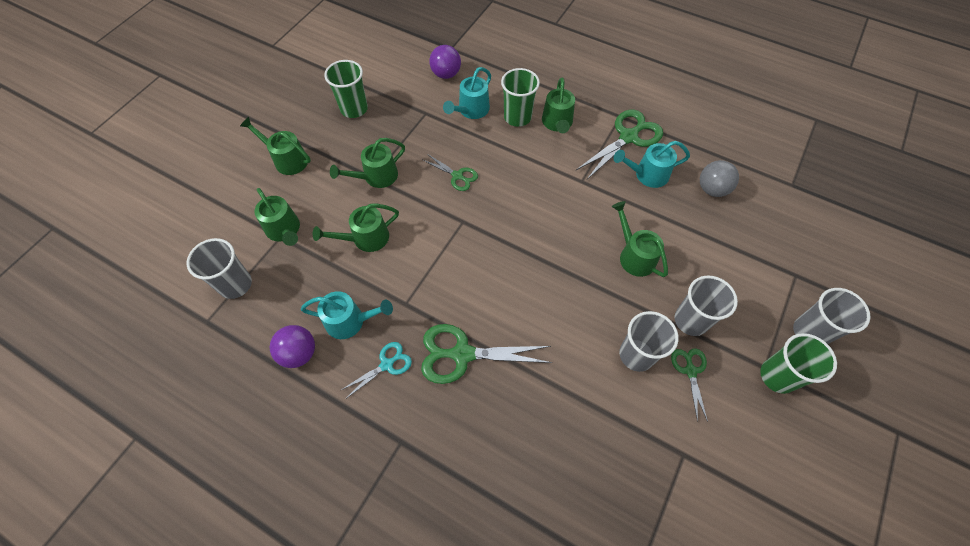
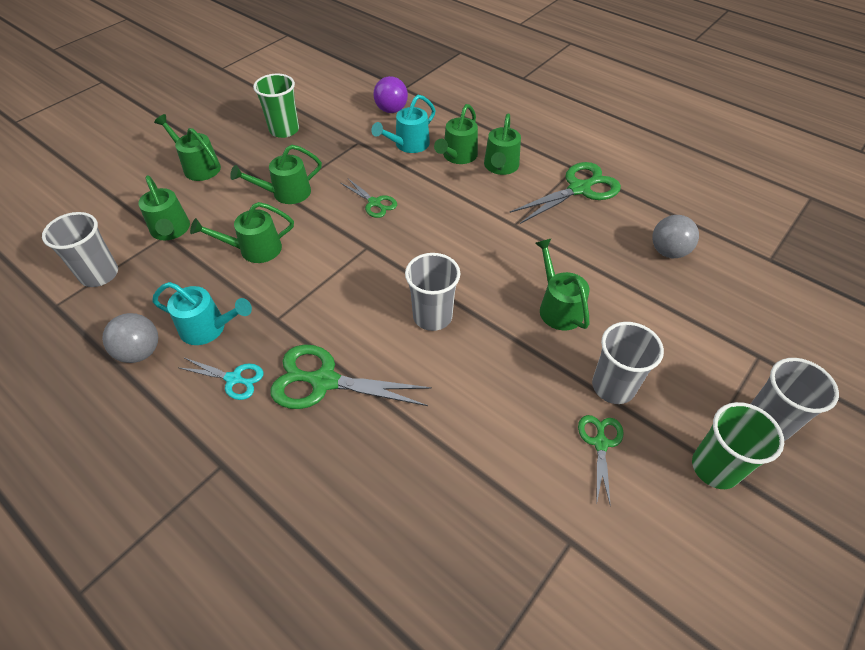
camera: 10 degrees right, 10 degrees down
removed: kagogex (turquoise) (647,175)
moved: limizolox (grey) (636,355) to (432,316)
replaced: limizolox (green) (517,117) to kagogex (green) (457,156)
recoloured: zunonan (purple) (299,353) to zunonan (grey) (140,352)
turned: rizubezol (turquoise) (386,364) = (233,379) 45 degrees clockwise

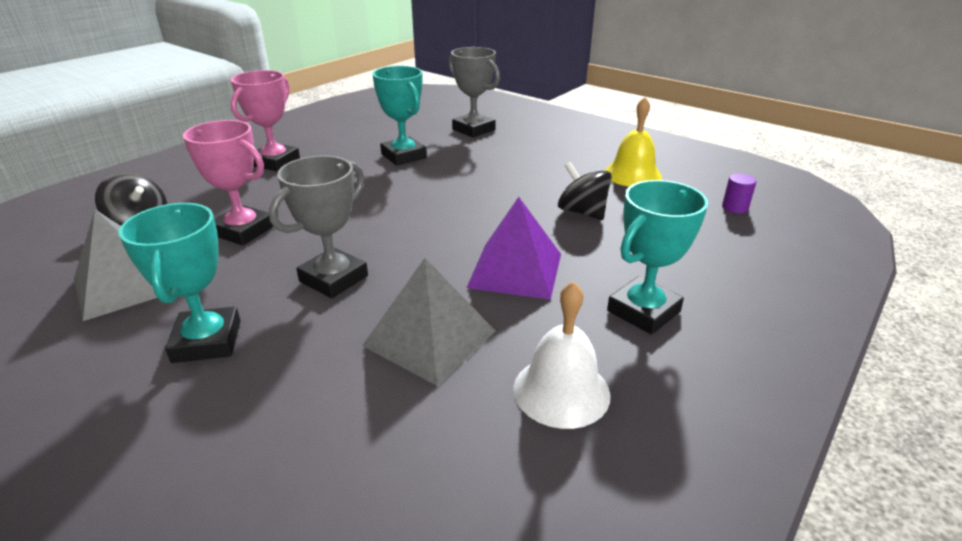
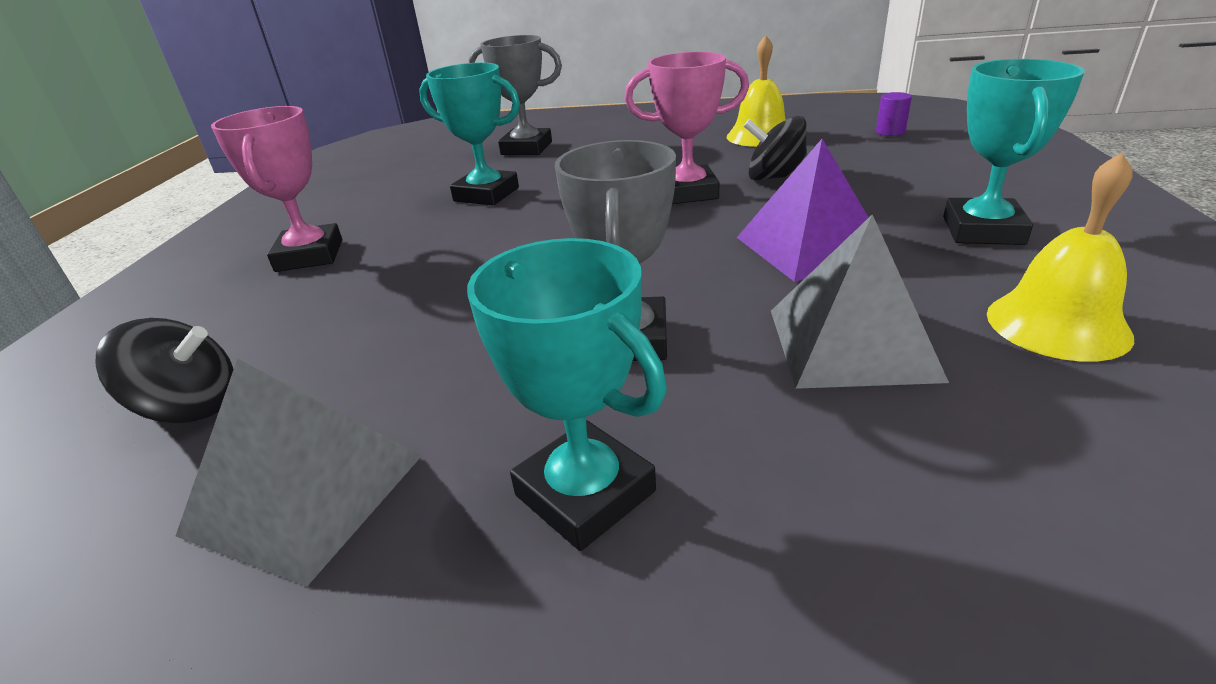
camera: 30 degrees left, 0 degrees up
moved: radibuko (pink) (243,231) to (687,192)
recoloured: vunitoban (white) (561,391) to vunitoban (yellow) (1057,324)

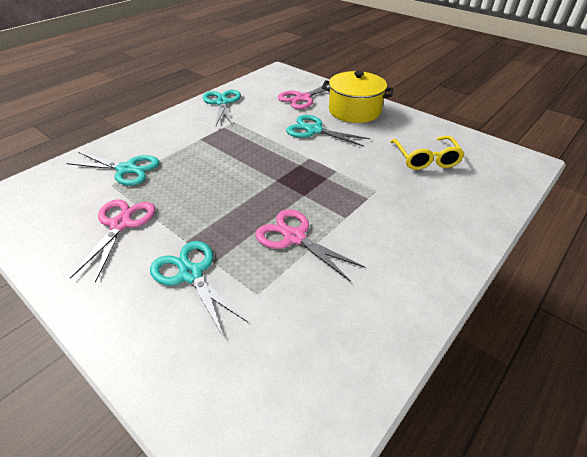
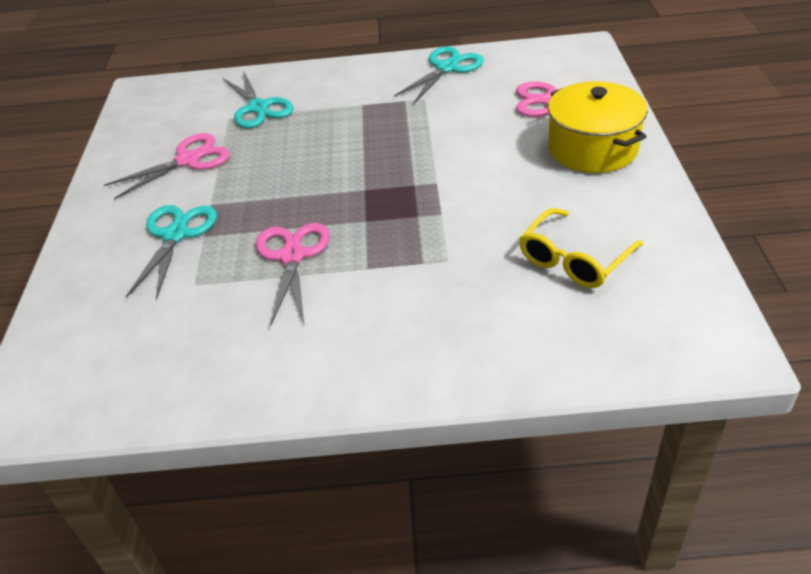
camera: 50 degrees right, 0 degrees up
removed: rizubezol (turquoise) (314,130)

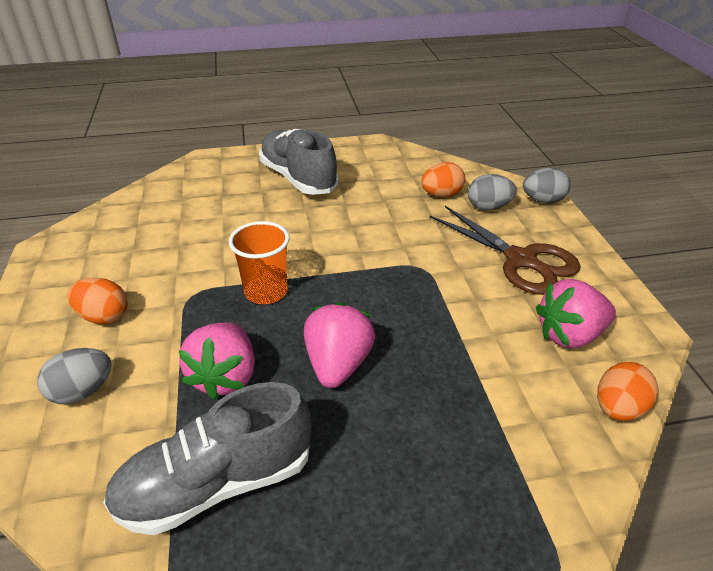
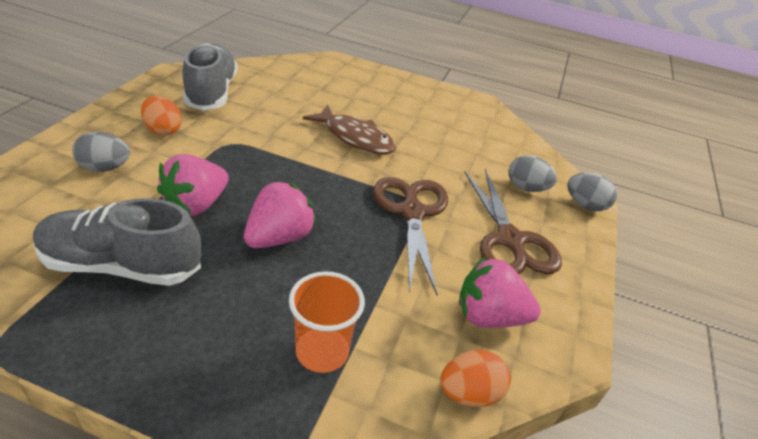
camera: 25 degrees right, 0 degrees up
removed: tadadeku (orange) (441,195)
added: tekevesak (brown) (355,138); rizubezol (brown) (412,213)
moved: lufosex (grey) (298,178) to (212,92); limizolox (orange) (266,292) to (322,352)

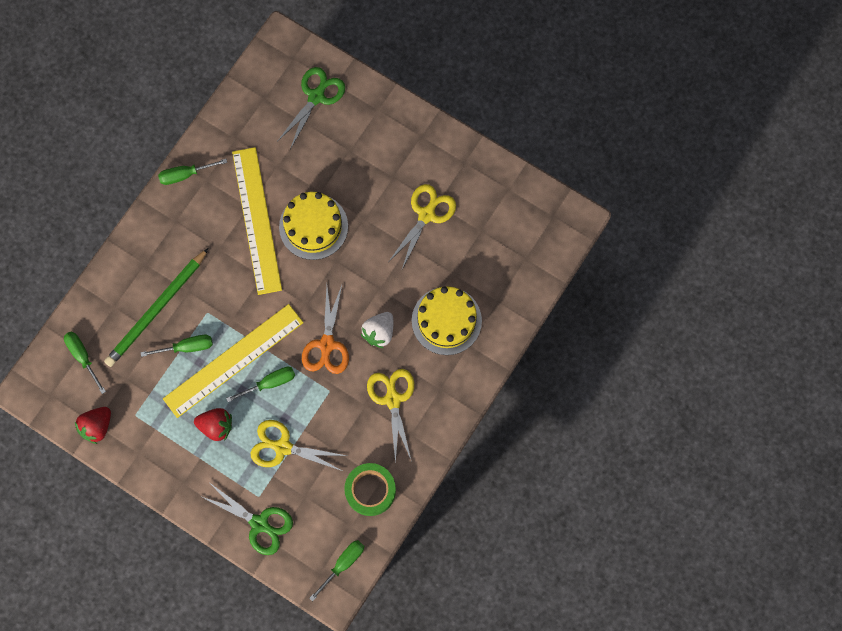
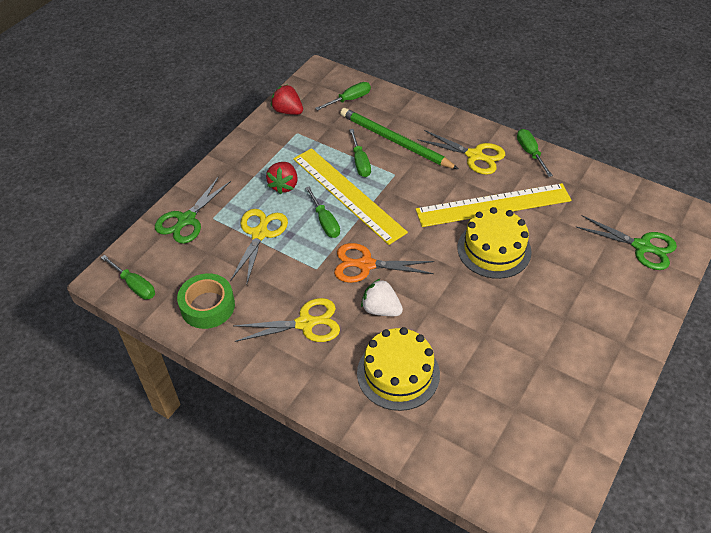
camera: 90 degrees right, 25 degrees down
moved: rizubezol (yellow) (426,214) to (475,156)

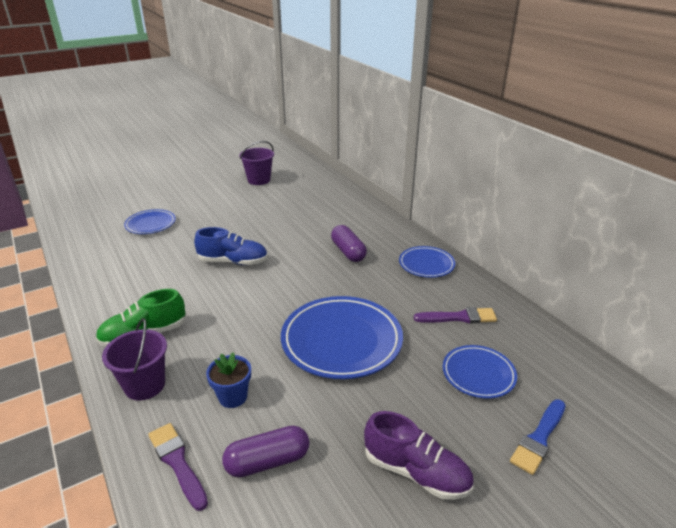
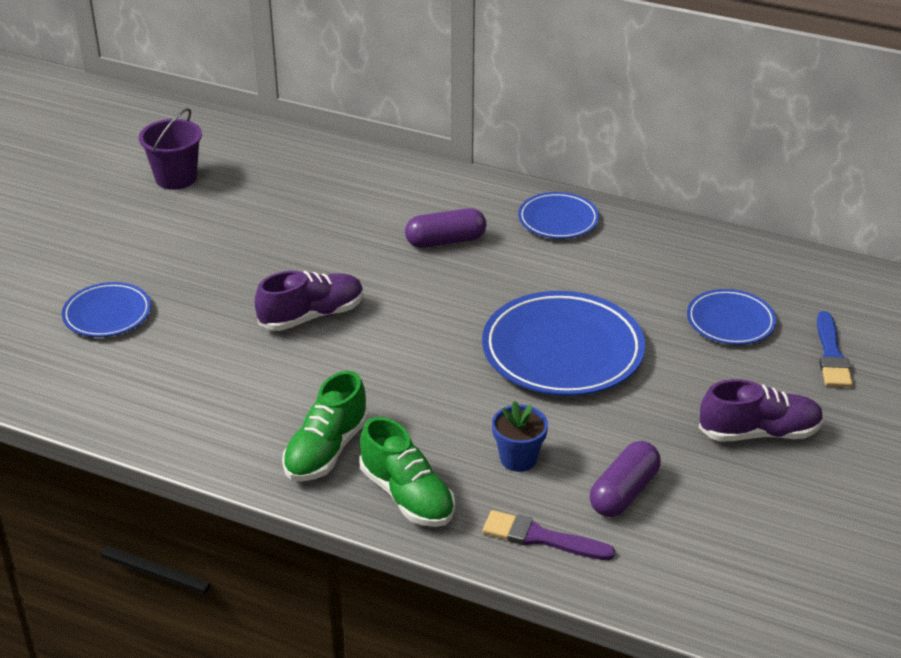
camera: 35 degrees left, 5 degrees up
removed: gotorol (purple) (459,317)
replaced: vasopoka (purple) (145,385) to lufosex (green) (407,496)
recoloured: lufosex (blue) (233,261) to lufosex (purple) (312,316)
turned: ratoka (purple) (348,252) = (445,241) 45 degrees counterclockwise

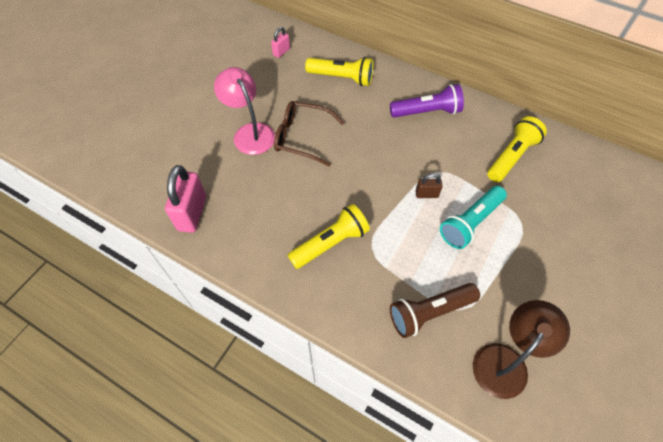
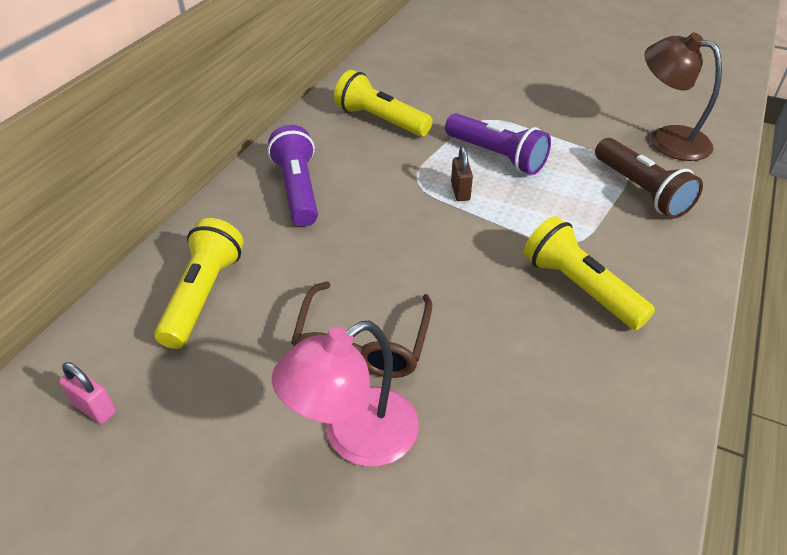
camera: 95 degrees left, 15 degrees down
removed: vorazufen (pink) (192,213)
recoloured: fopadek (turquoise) (470,222) to fopadek (purple) (496,156)

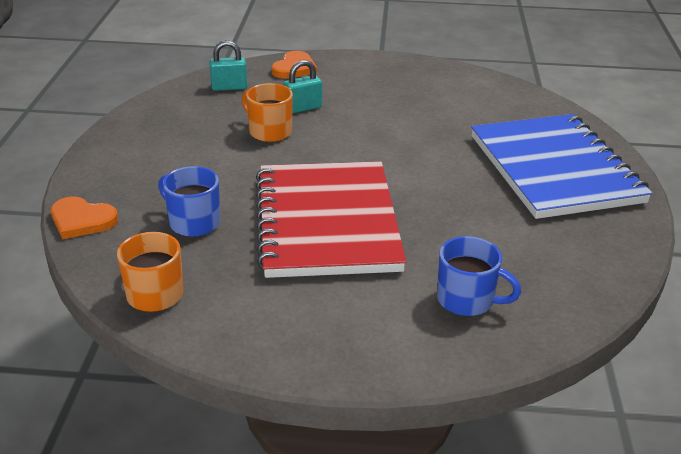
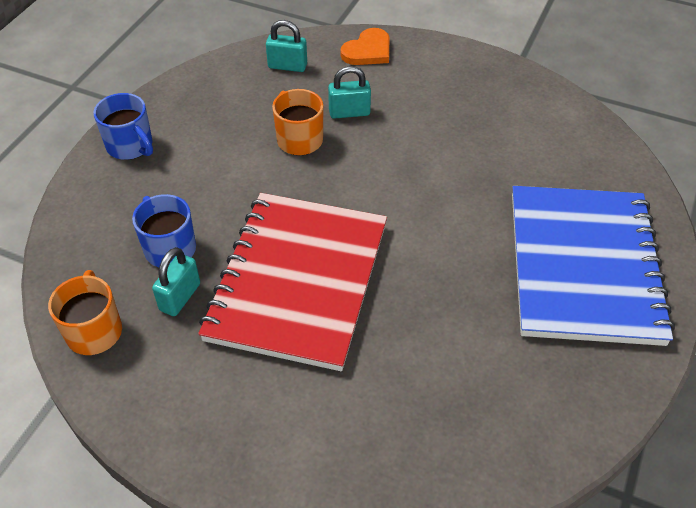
camera: 20 degrees right, 15 degrees up
removed: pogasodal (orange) (82,220)
added: vorazufen (turquoise) (180,297)
moved: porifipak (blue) (466,300) to (130,146)

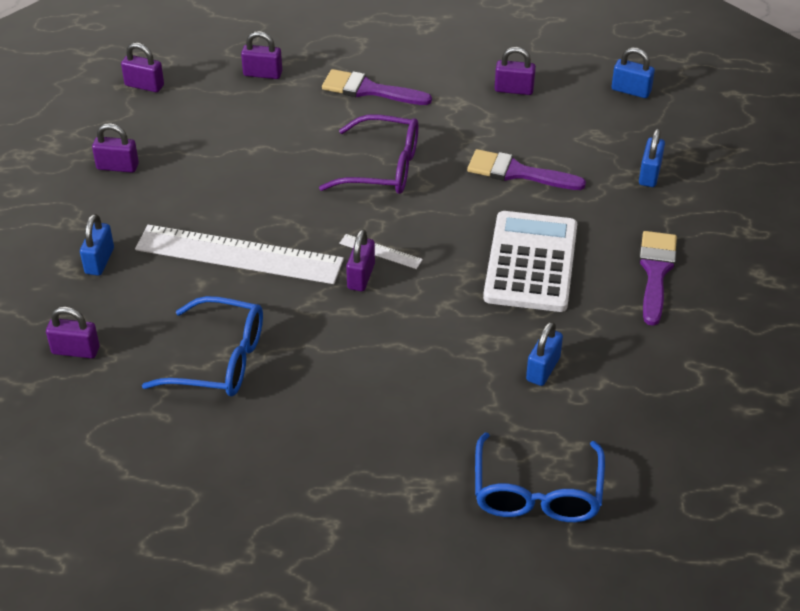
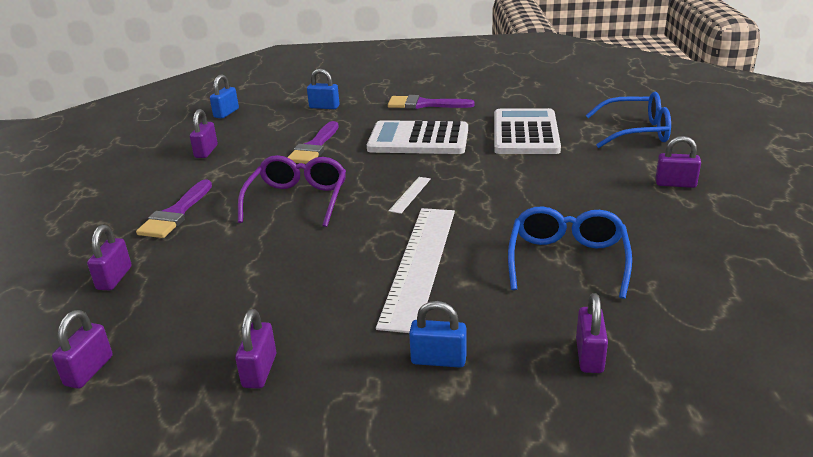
camera: 90 degrees left, 15 degrees down
moved: vorazufen (purple) (361,276) to (675,184)
replaced: vorazufen (blue) (543,369) to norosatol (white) (525,133)

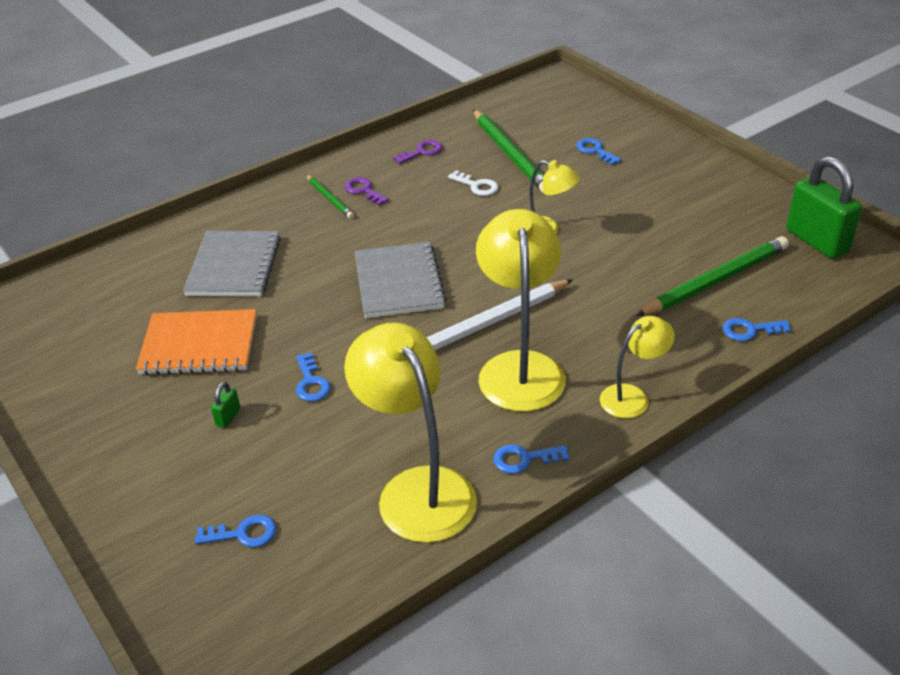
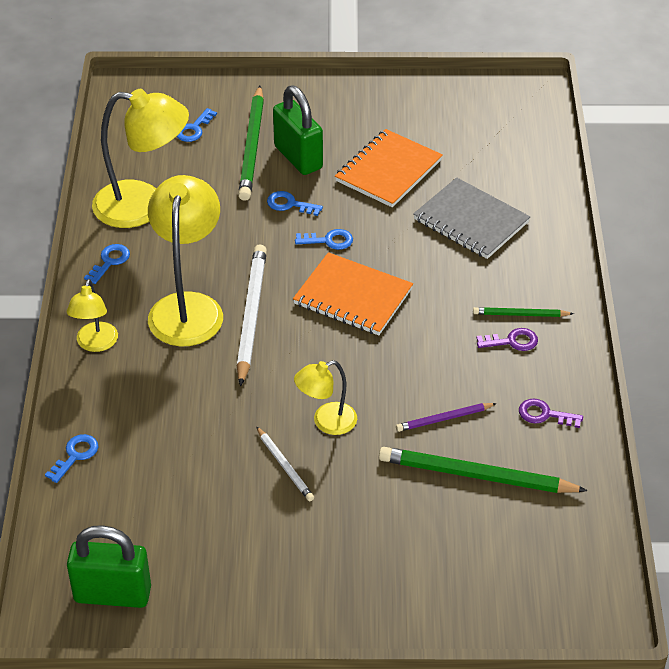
camera: 125 degrees right, 5 degrees up
added: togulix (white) (284,466)
moved: togulix (green) (715,281) to (252,146); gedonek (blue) (595,151) to (329,240)
replaced: gedonek (white) (477,186) to togulix (purple) (444,419)
recoloured: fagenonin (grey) (399,283) to fagenonin (orange) (353,297)
turned: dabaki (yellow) (520,367) = (188,307) 120 degrees counterclockwise; gedonek (purple) (422,152) = (544,414) 105 degrees clockwise
resized: vorazufen (green) (228,417) = (298,157) x2.46

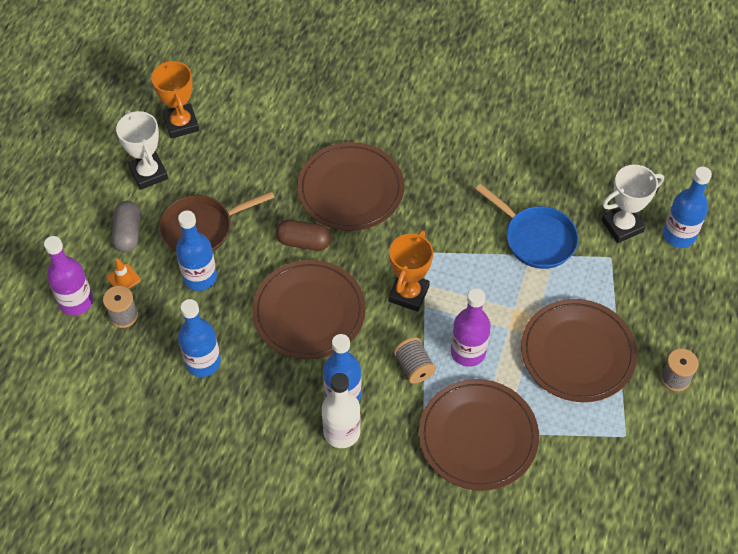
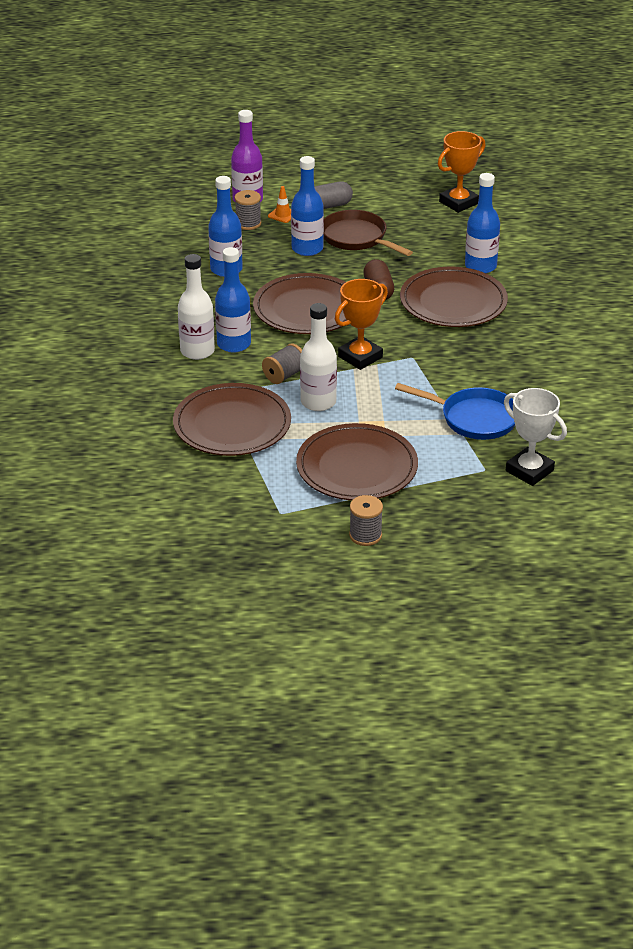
camera: 70 degrees right, 20 degrees down
removed: radibuko (white) (148,173)
moved: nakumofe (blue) (678,235) to (480,266)
recoloured: nakumofe (purple) (468,352) to nakumofe (white) (318,402)
turned: radibuko (orange) (408,294) = (360,357) 45 degrees counterclockwise; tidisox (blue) (536,238) = (474,418) 90 degrees counterclockwise

